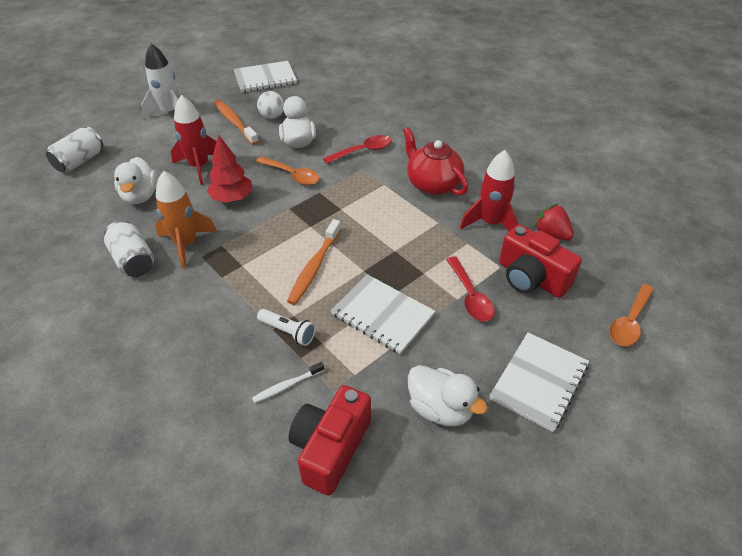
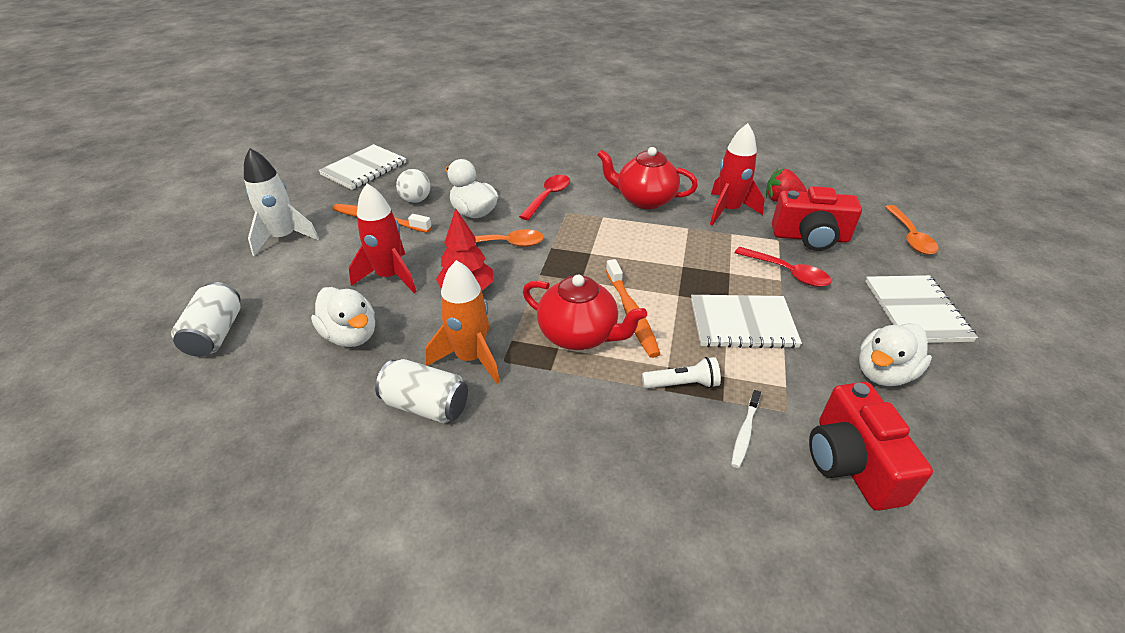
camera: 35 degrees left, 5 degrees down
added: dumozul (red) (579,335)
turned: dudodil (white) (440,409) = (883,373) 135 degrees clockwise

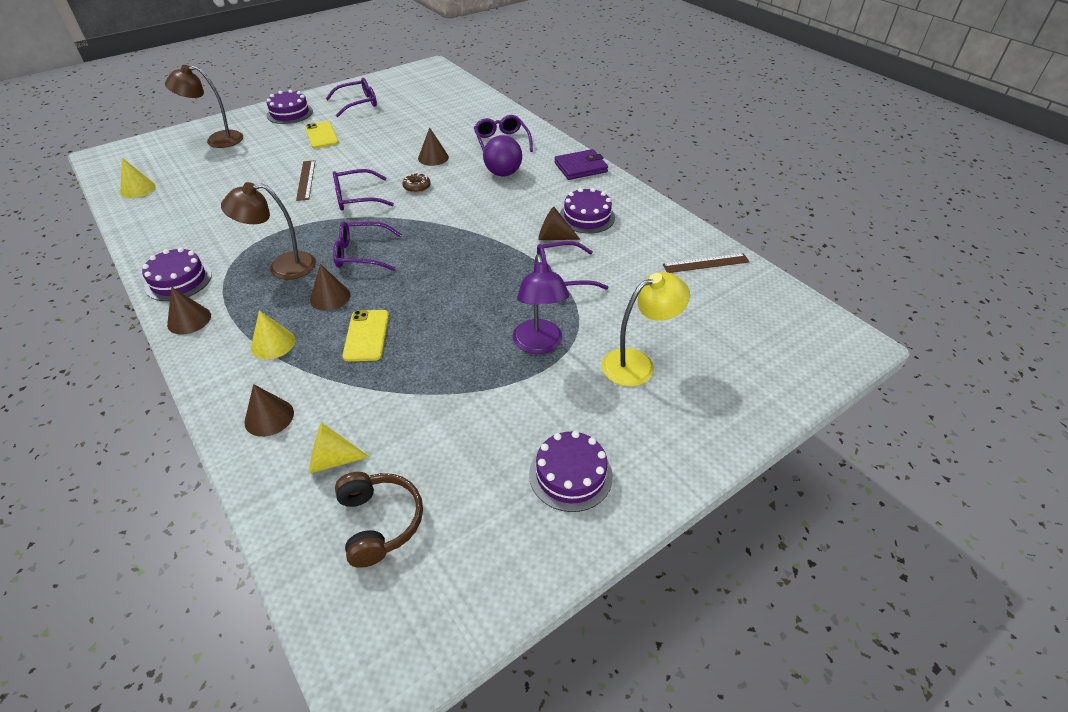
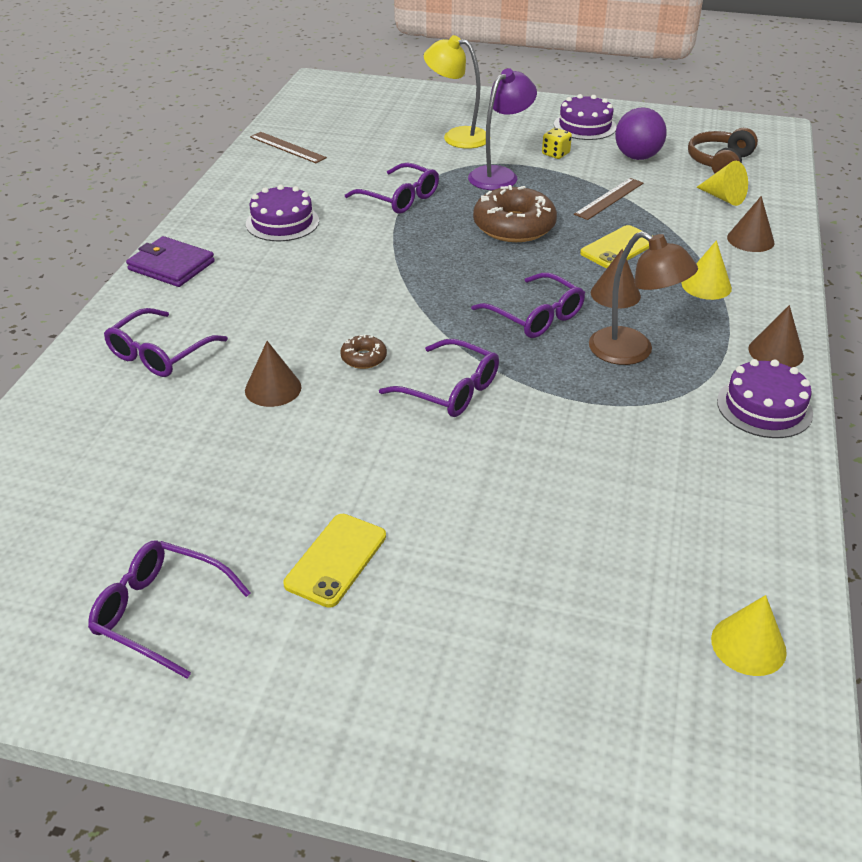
camera: 130 degrees left, 5 degrees down
removed: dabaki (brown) (217,140); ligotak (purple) (290,113); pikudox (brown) (554,237)
added: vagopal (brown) (514,226); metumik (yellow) (555,154)
moved: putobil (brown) (306,180) to (609,198); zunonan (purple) (503,173) to (637,157)

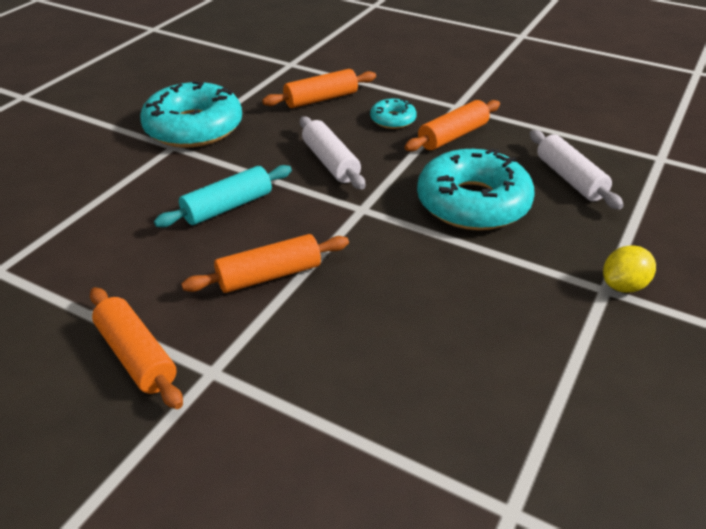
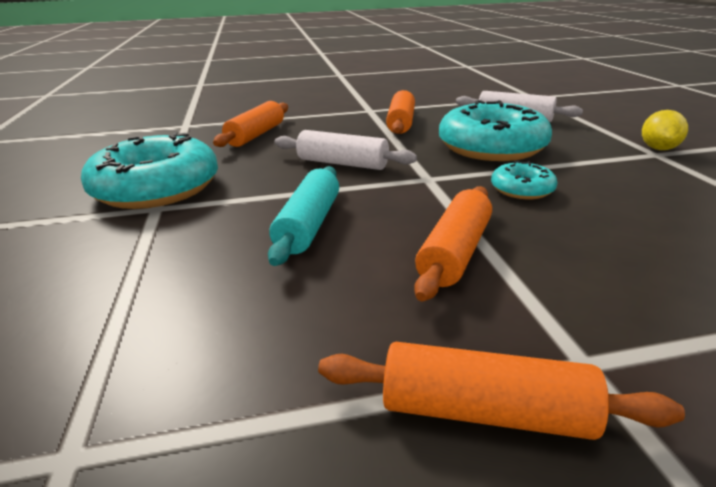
camera: 40 degrees left, 10 degrees down
moved: vagopal (turquoise) (393,120) to (522,189)

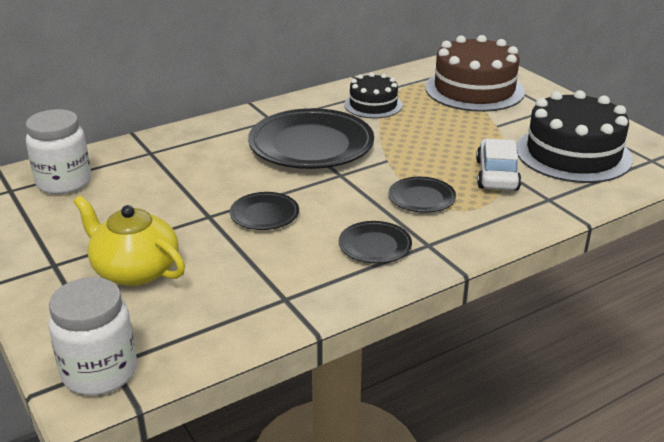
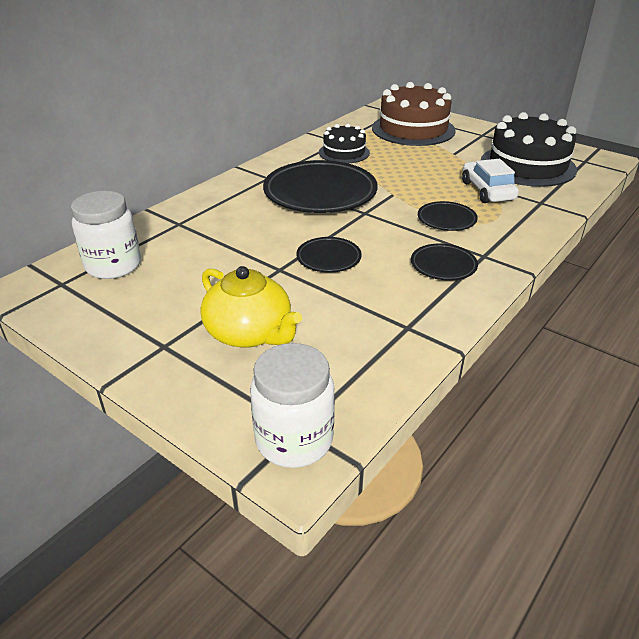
camera: 20 degrees left, 5 degrees up
turned: dumozul (yellow) (135,270) = (250,333) 150 degrees counterclockwise

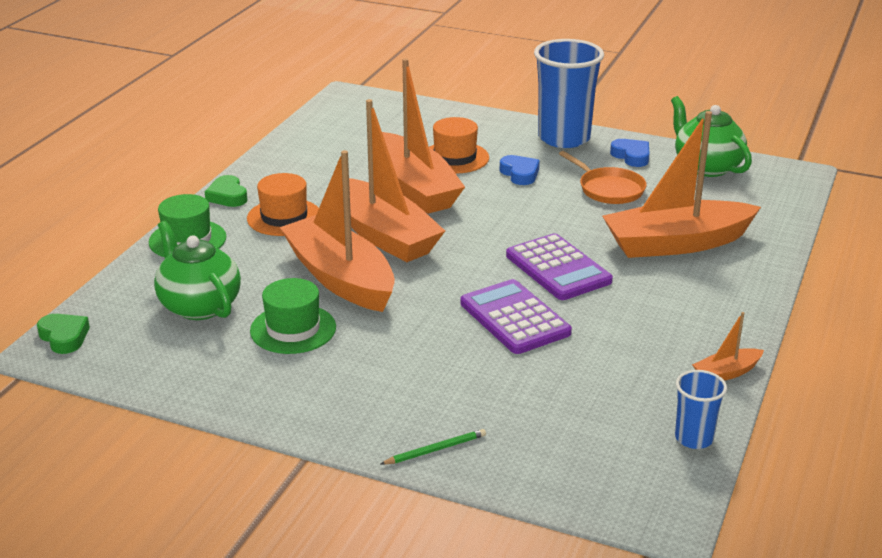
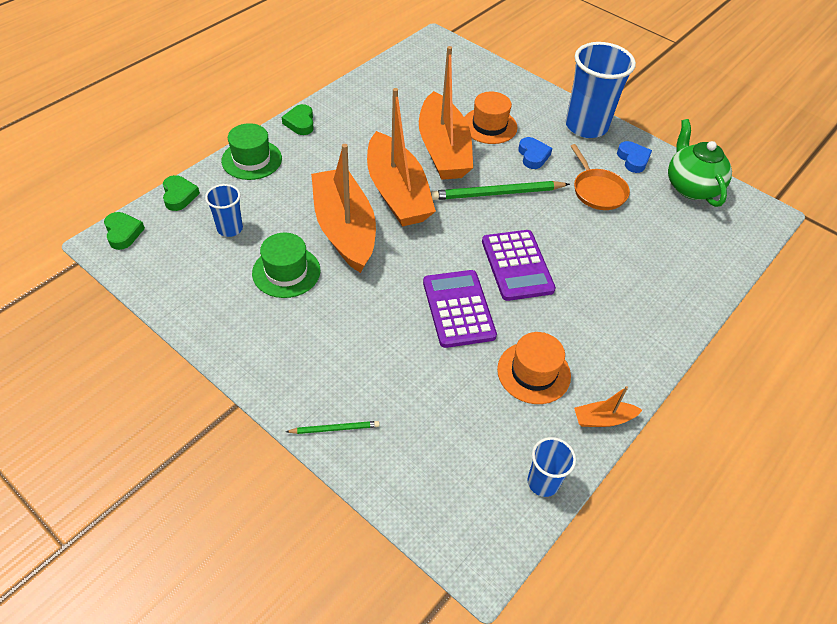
camera: 15 degrees right, 20 degrees up
removed: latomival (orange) (676,243)
added: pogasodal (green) (179,196); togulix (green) (497,193)
moved: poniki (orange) (284,217) to (533,372)
replaced: dumozul (green) (199,306) to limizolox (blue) (230,228)

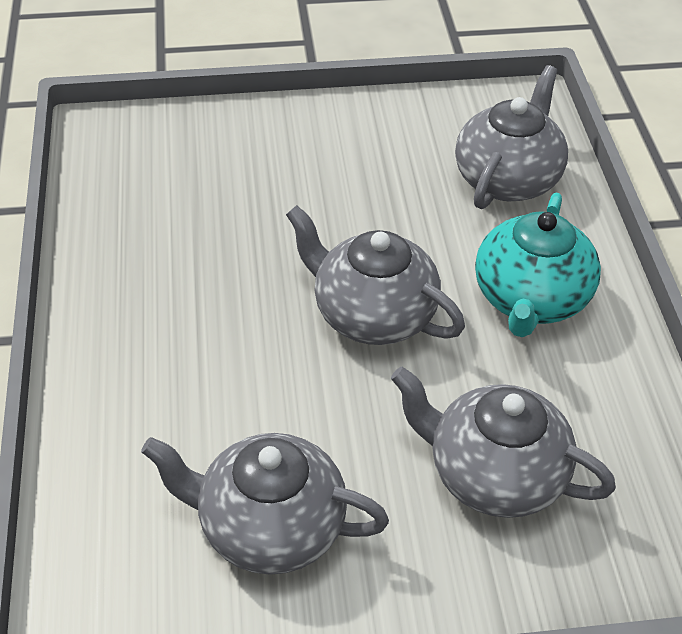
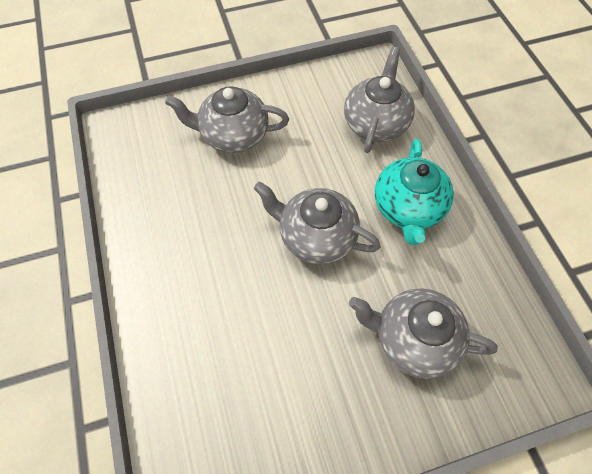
camera: 10 degrees left, 15 degrees up
moved: dumozul (grey) (269,527) to (233,135)

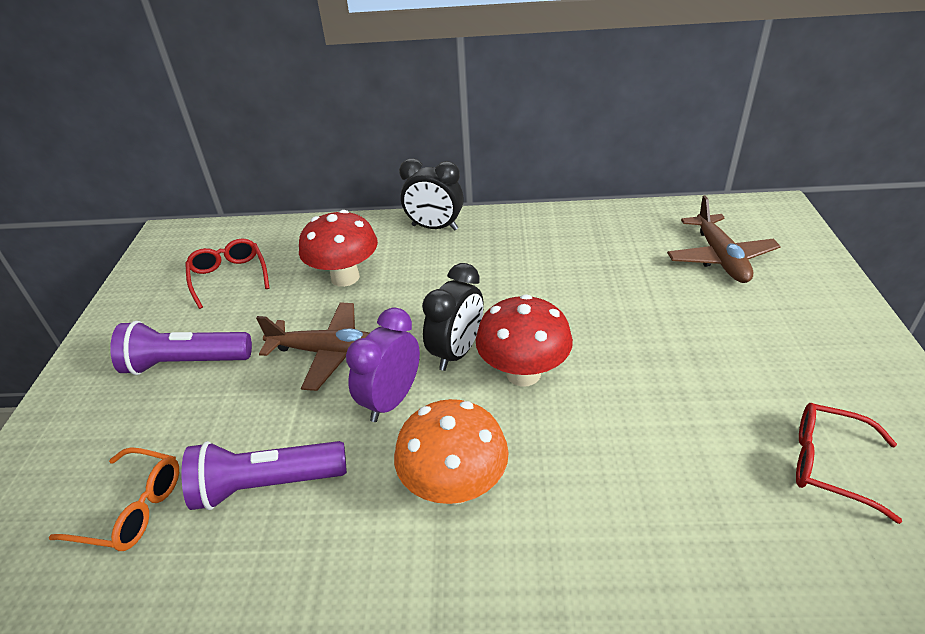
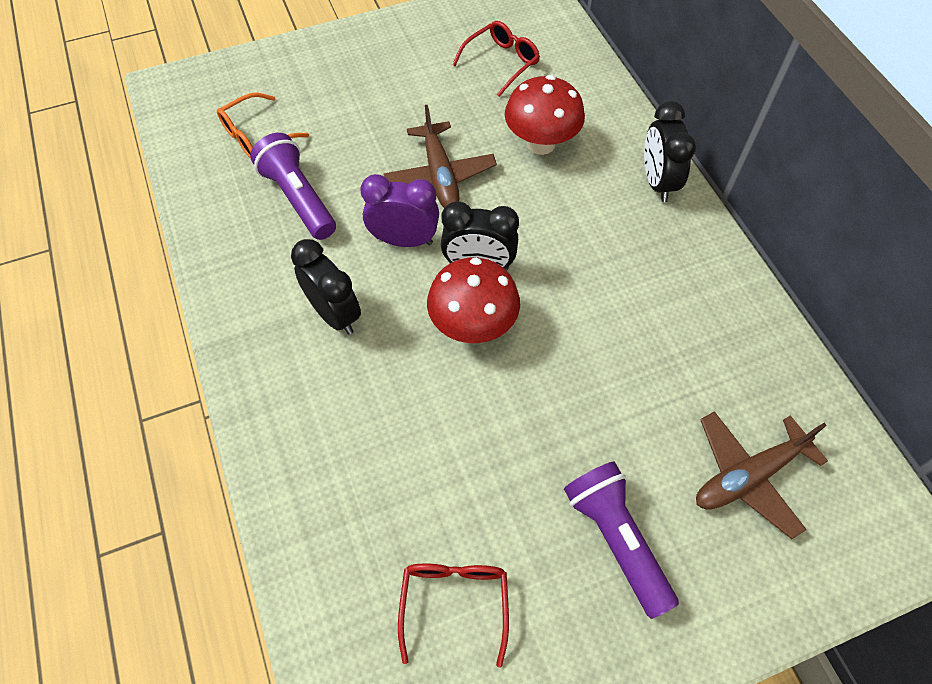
camera: 65 degrees right, 20 degrees up
moved: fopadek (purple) (185,363) to (616,539)
replaced: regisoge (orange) (454,486) to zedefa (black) (334,314)
turned: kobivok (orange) (131,508) = (257,135) 60 degrees clockwise

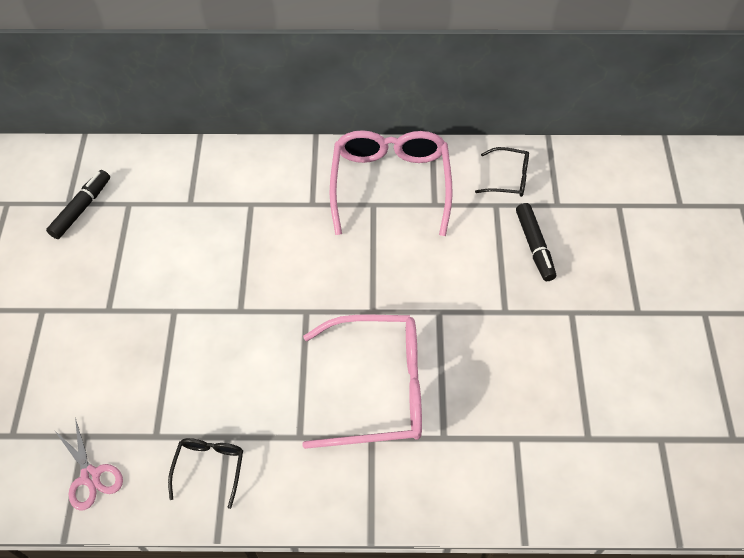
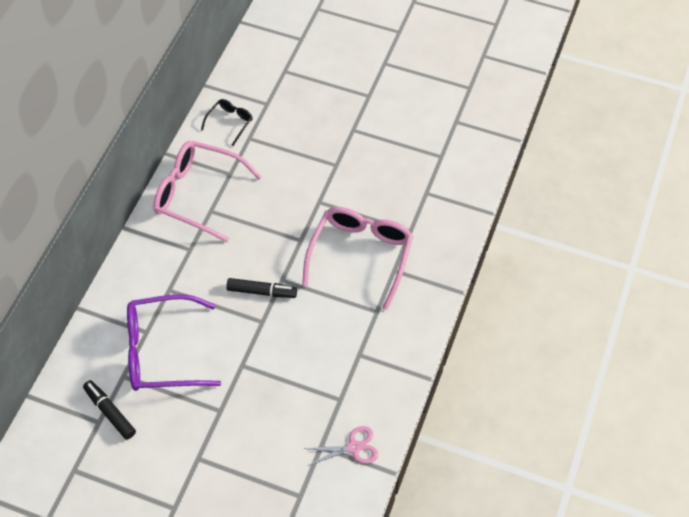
camera: 70 degrees left, 0 degrees up
removed: kobivok (black) (209,468)
added: kobivok (purple) (162,351)
moved: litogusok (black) (534,246) to (262,292)

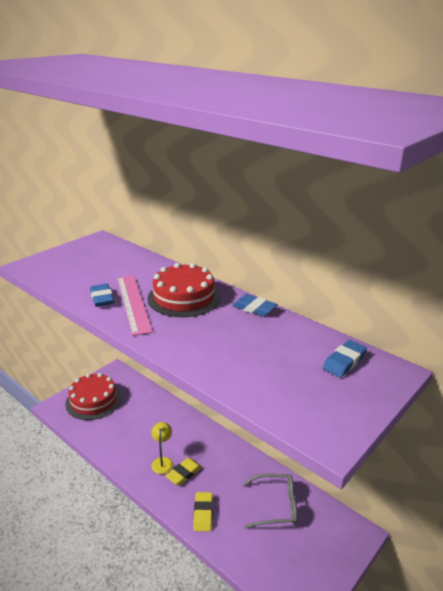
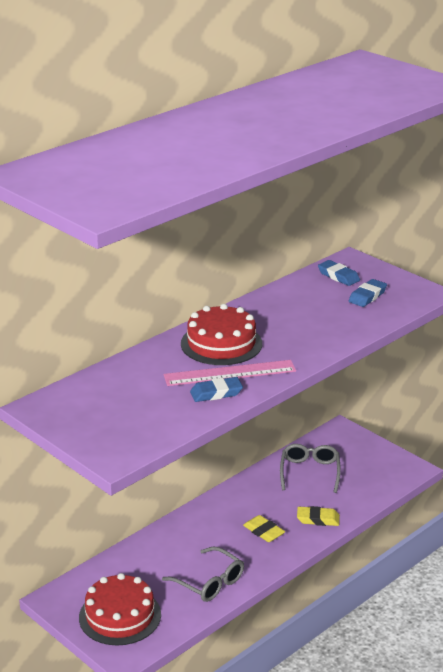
camera: 85 degrees left, 0 degrees up
removed: dabaki (yellow) (162,461)
added: kobivok (grey) (209,582)
moved: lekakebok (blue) (254,308) to (367,296)

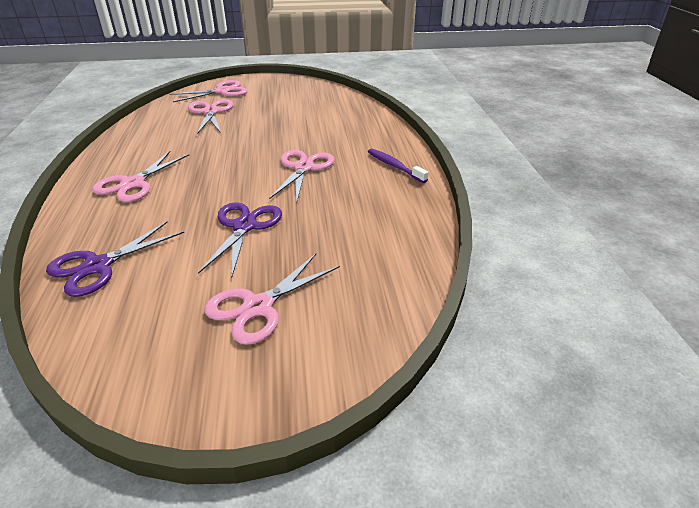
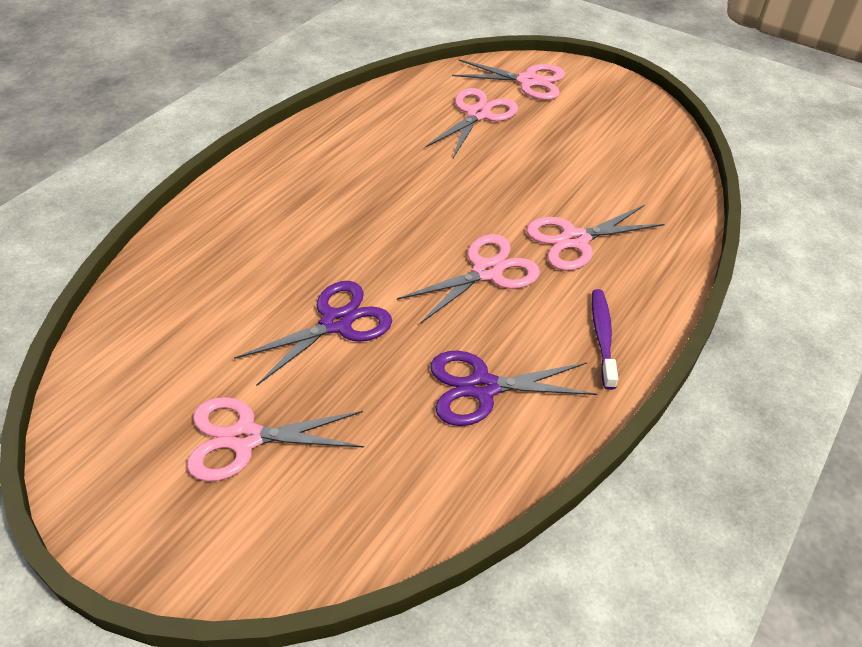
camera: 40 degrees right, 10 degrees up
moved: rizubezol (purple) (98,266) to (482,388); rizubezol (pink) (133,184) to (575,240)

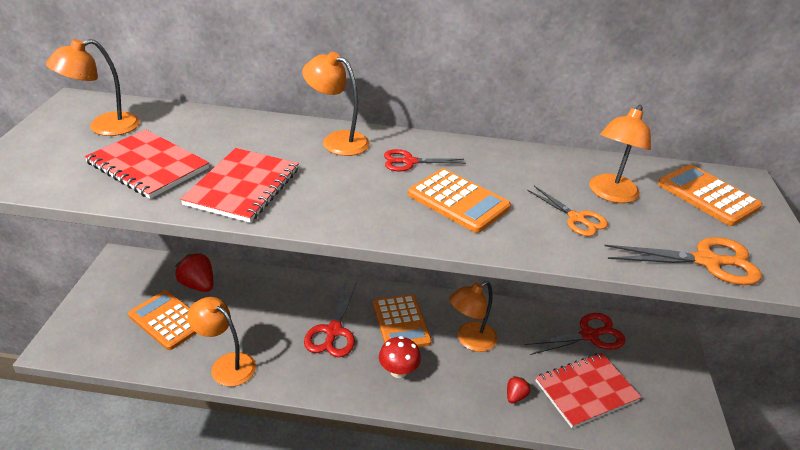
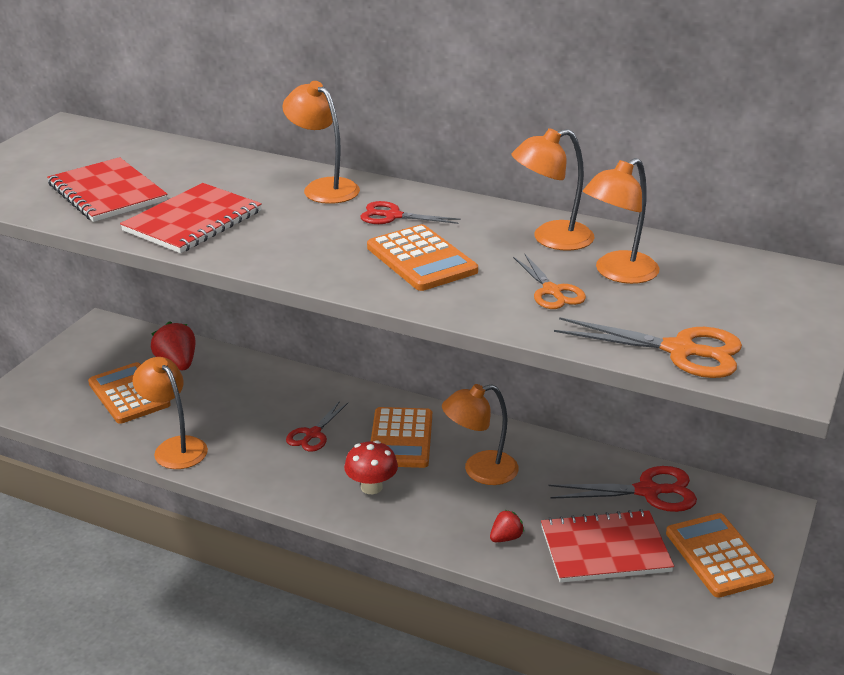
camera: 20 degrees right, 5 degrees down
moved: dabaki (orange) (104,127) to (551,239); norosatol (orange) (707,196) to (718,556)
resized: rizubezol (red) (333,331) = (313,434) x0.65

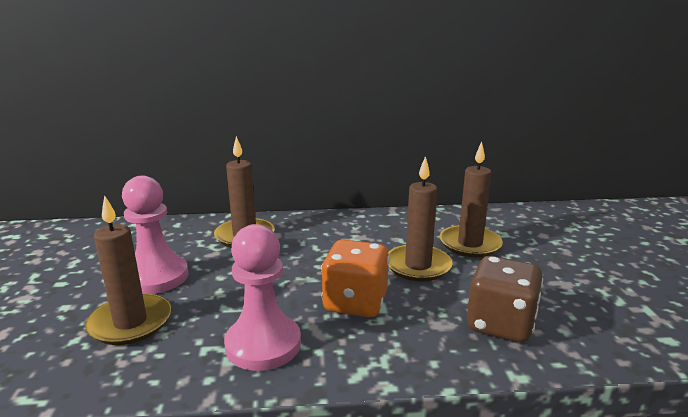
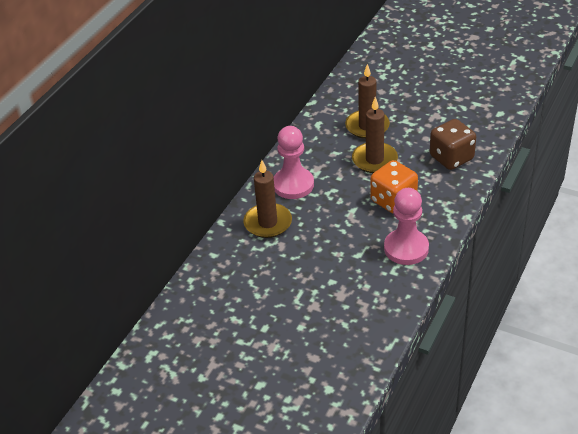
camera: 55 degrees left, 20 degrees up
removed: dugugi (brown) (130,322)
moved: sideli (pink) (156,277) to (293,185)

